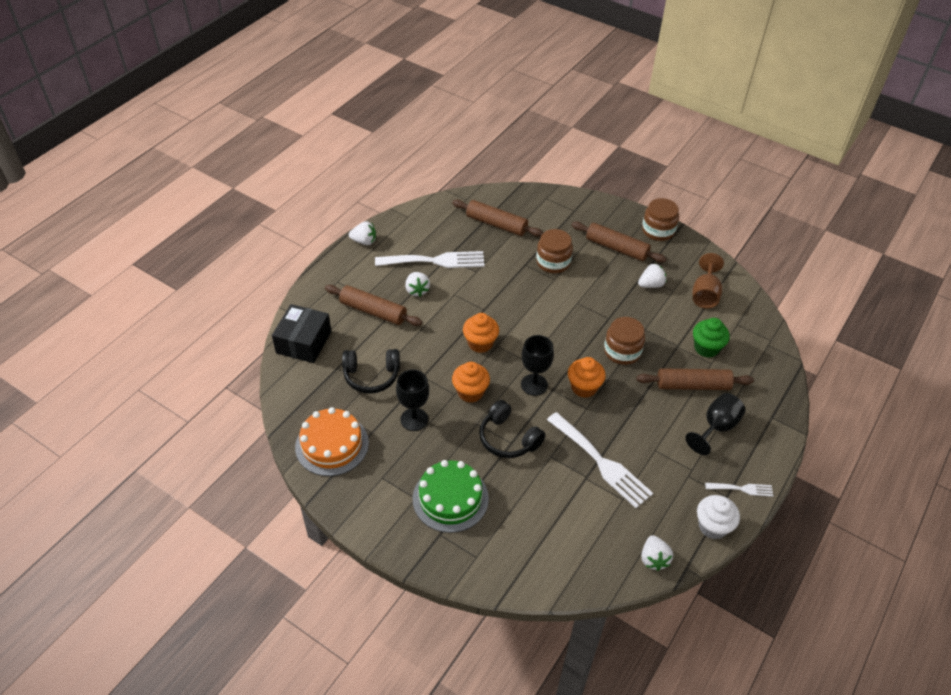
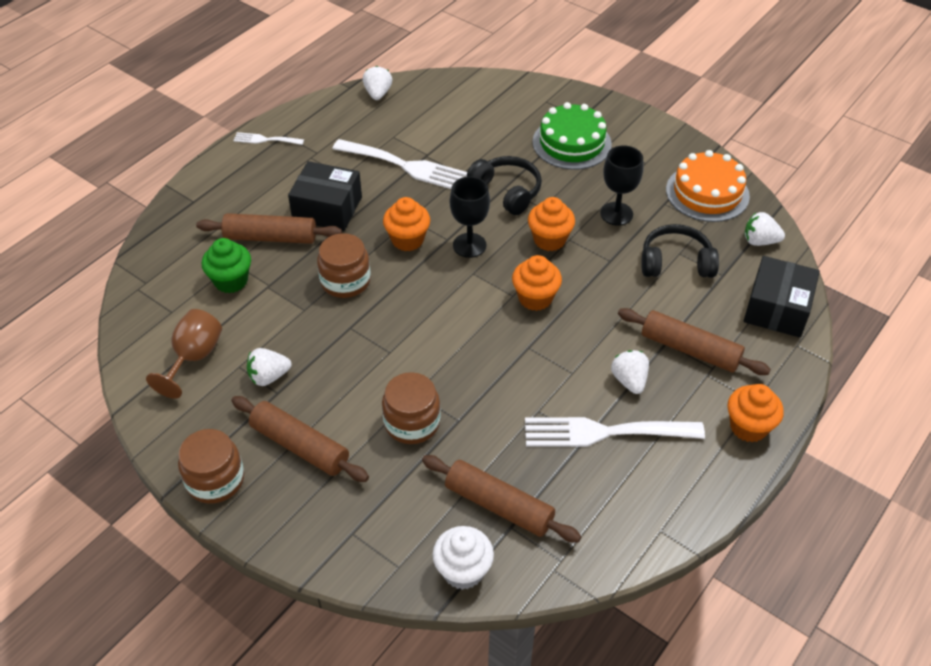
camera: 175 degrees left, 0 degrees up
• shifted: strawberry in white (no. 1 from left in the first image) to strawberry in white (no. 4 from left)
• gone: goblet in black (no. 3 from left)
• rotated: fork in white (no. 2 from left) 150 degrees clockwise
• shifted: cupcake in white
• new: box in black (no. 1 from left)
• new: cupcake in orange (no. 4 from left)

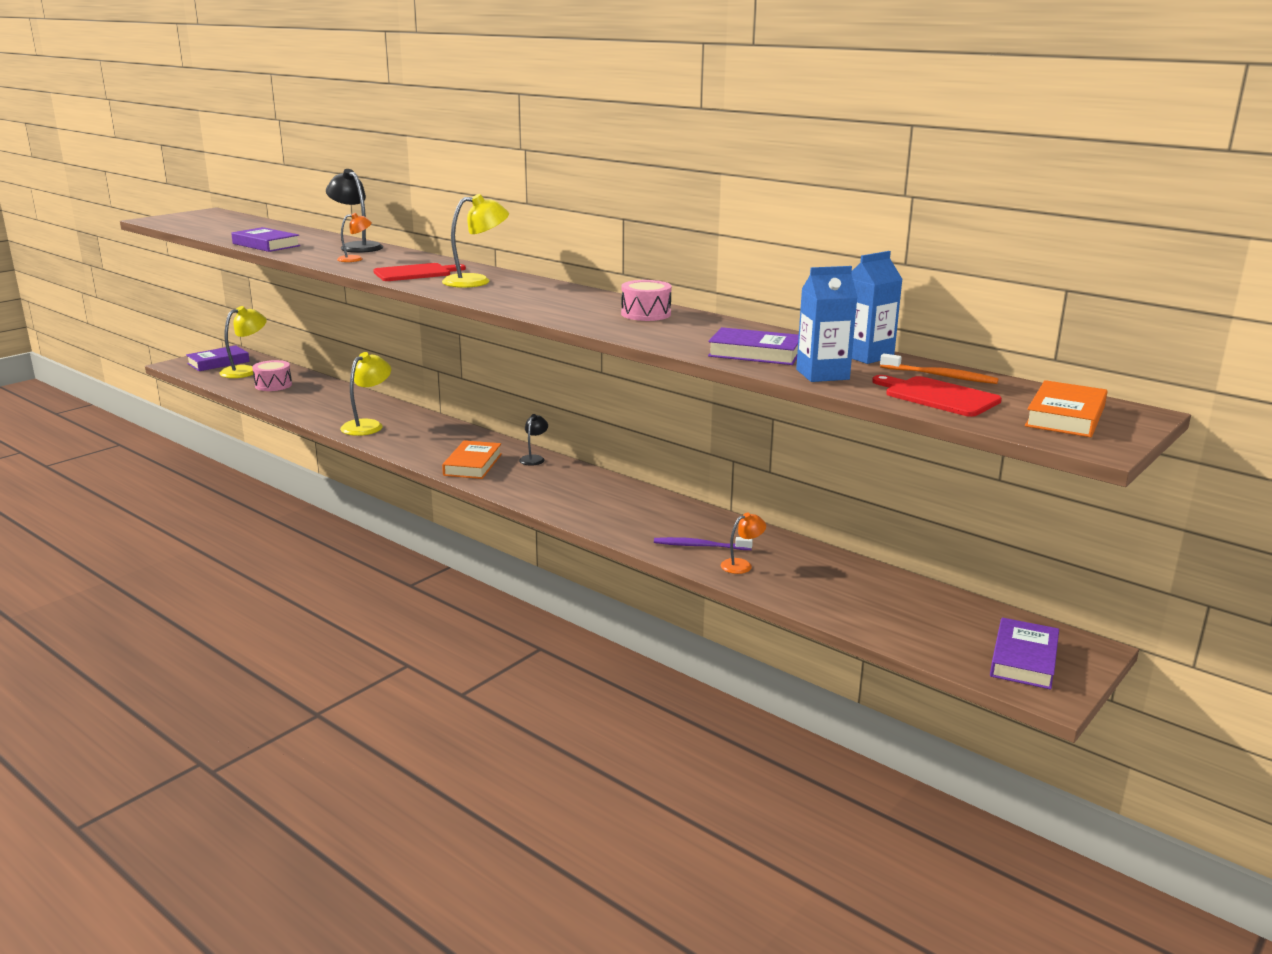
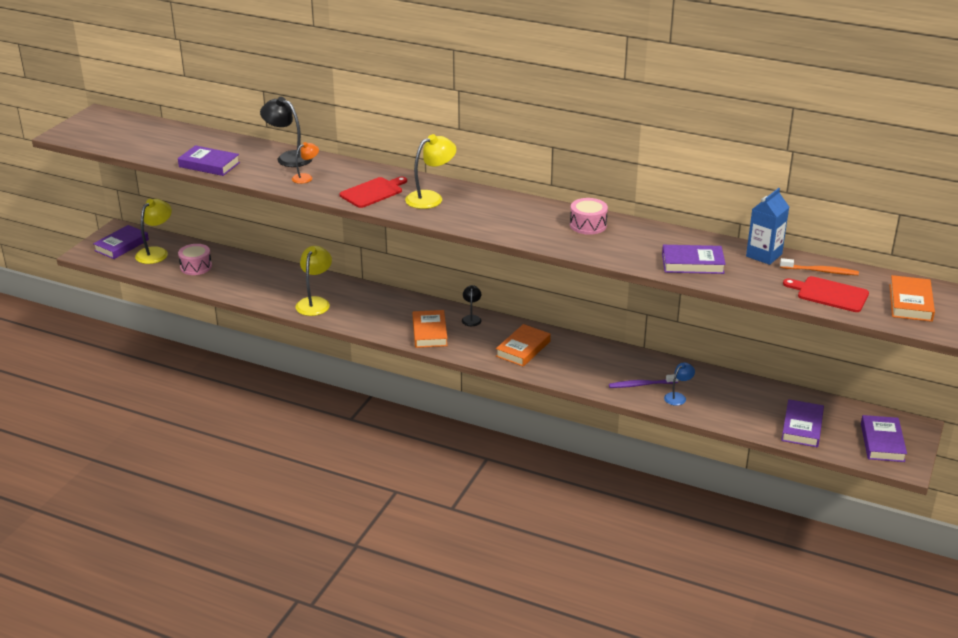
camera: 15 degrees left, 10 degrees up
• gone: carton in blue (no. 1 from left)
• repainted: lamp in orange (no. 2 from left) to lamp in blue
• new: book in orange (no. 2 from left)
• new: book in purple (no. 4 from left)

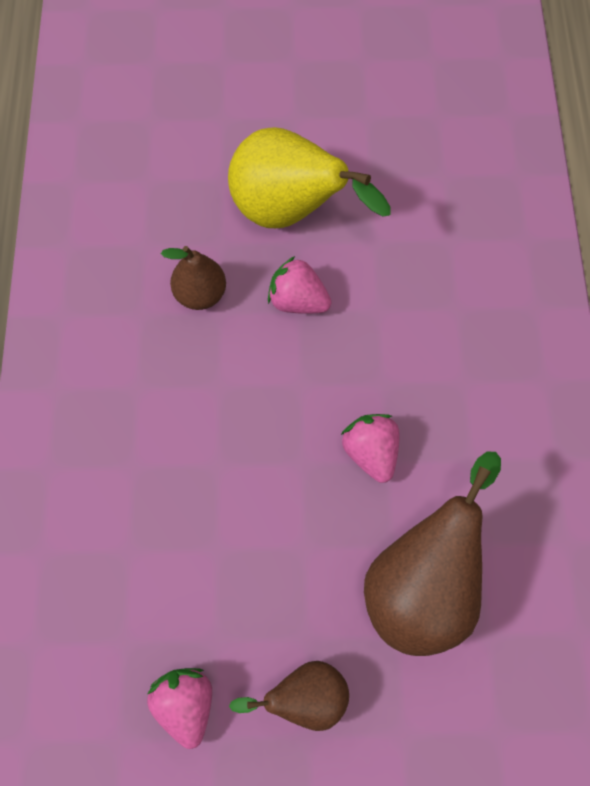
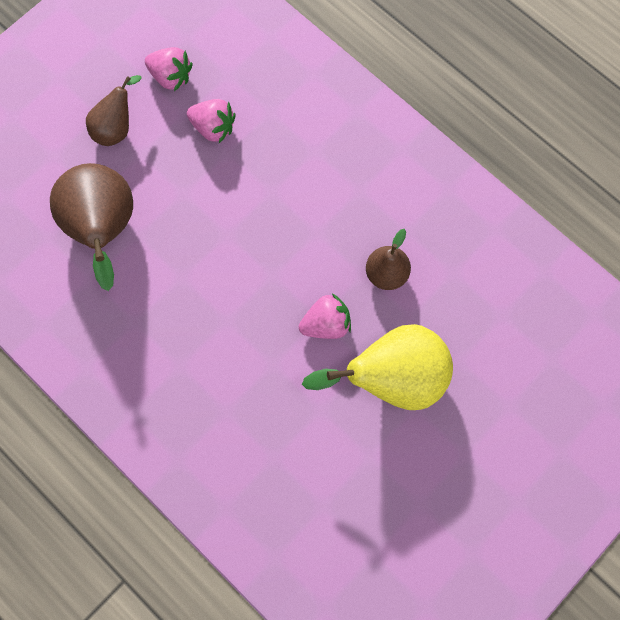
camera: 135 degrees right, 5 degrees up
• shifted: strawberry in pink (no. 3 from left in the first image) to strawberry in pink (no. 2 from left)

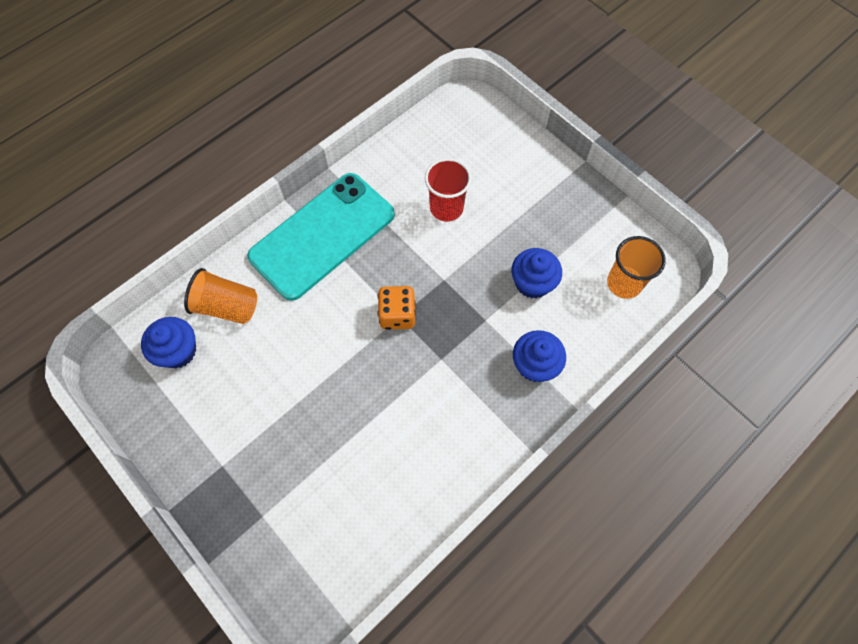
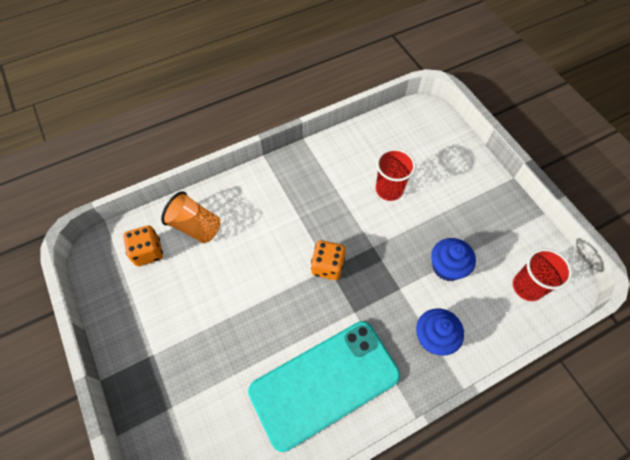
camera: 15 degrees right, 5 degrees down
• shifted: phone in turquoise
• repainted: cup in orange (no. 2 from left) to cup in red (no. 2 from left)
• swapped: cupcake in blue (no. 1 from left) to dice in orange (no. 1 from left)

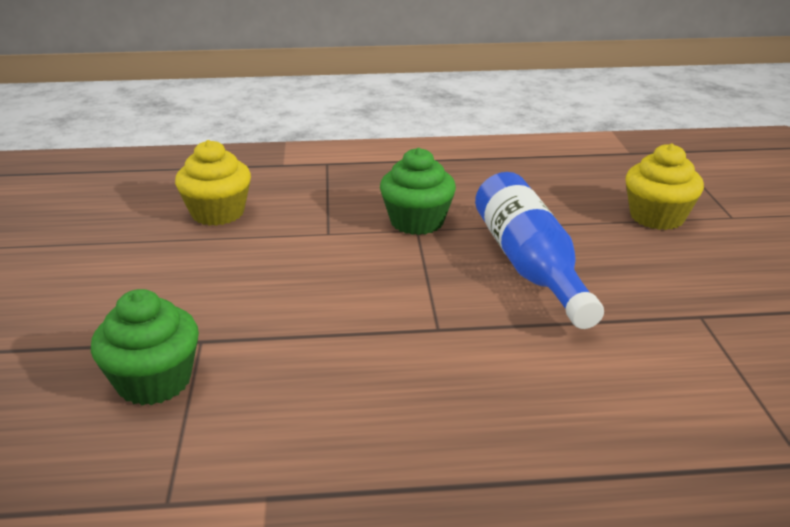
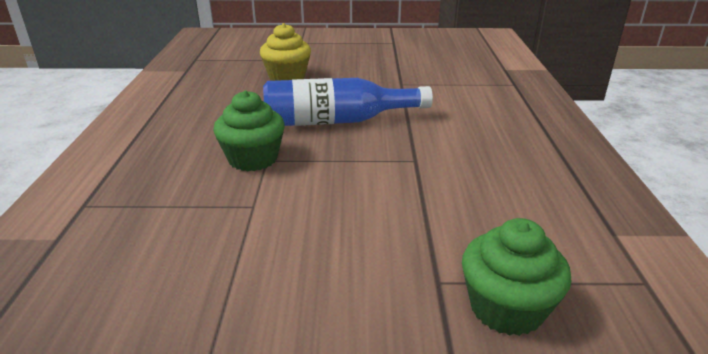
camera: 85 degrees left, 0 degrees up
• gone: cupcake in yellow (no. 1 from left)

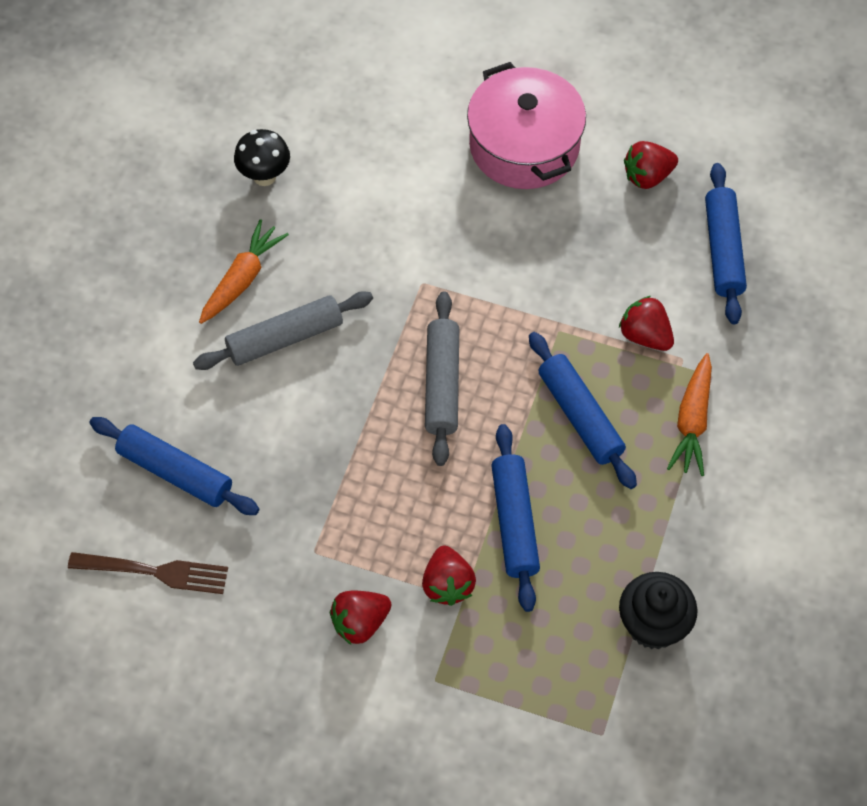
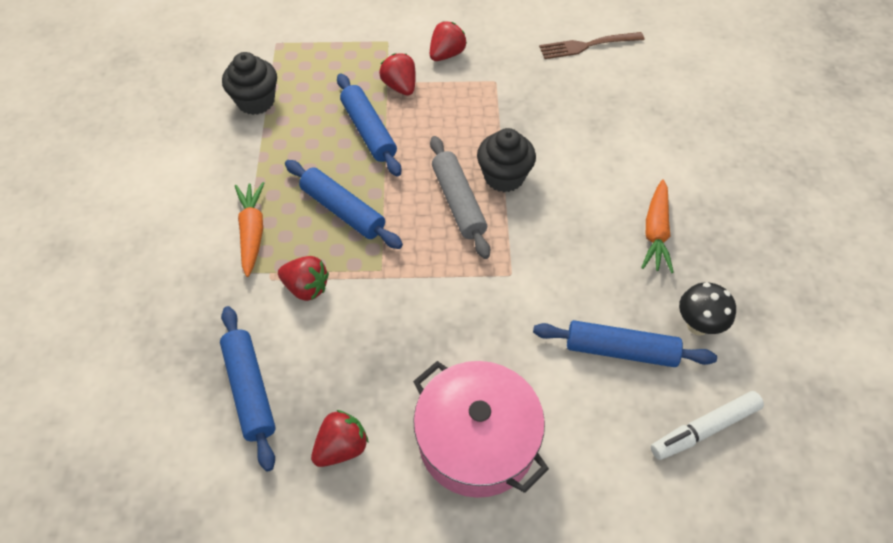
camera: 160 degrees right, 5 degrees down
• gone: rolling pin in grey (no. 1 from left)
• shifted: rolling pin in blue (no. 1 from left in the first image) to rolling pin in blue (no. 4 from left)
• new: cupcake in black (no. 2 from left)
• new: marker in white

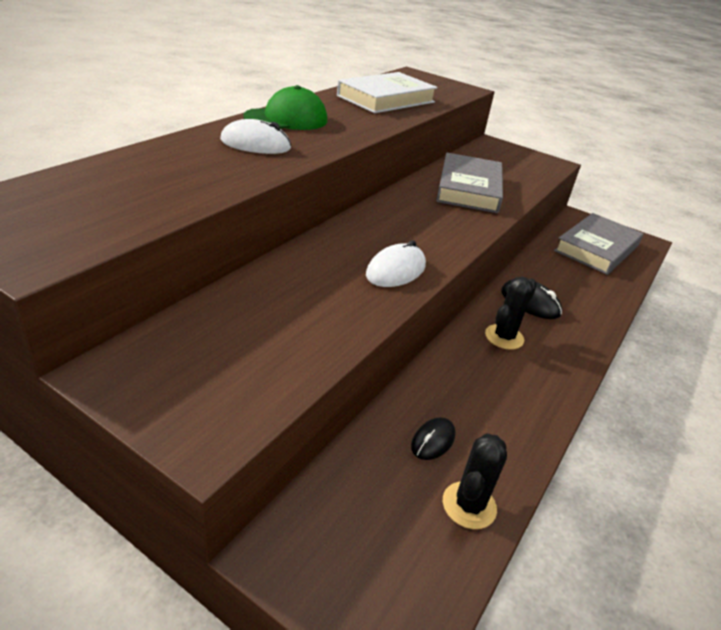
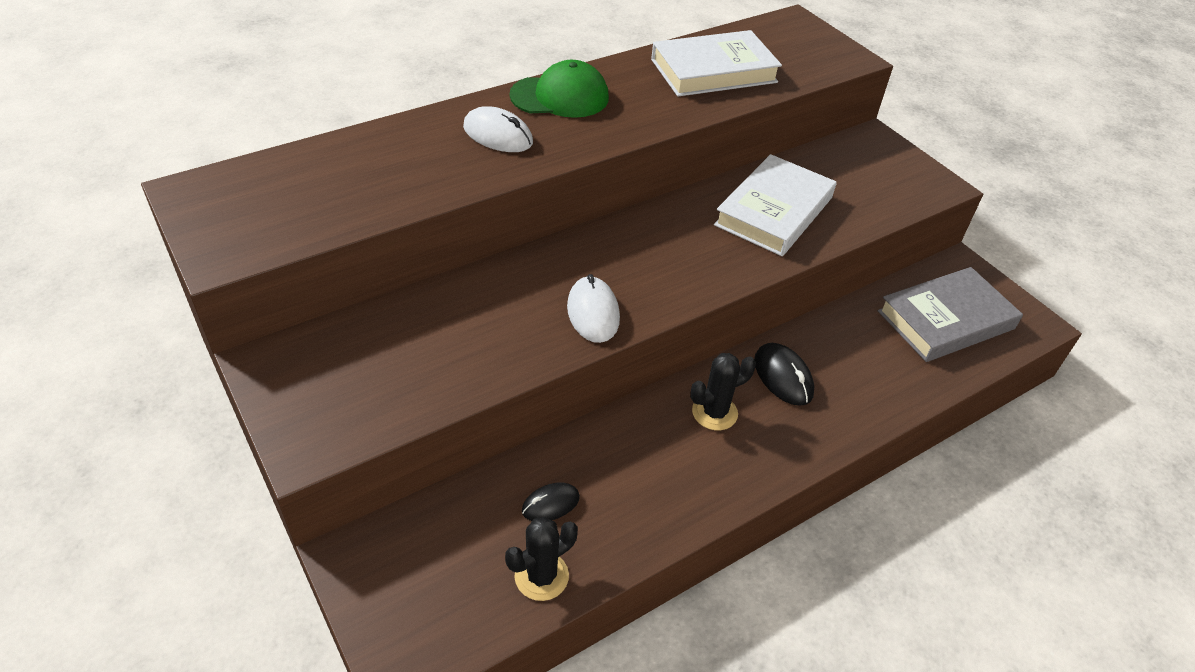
camera: 25 degrees right, 10 degrees up
• repainted: book in grey (no. 1 from left) to book in white (no. 2 from left)
• rotated: mouse in white (no. 2 from left) 75 degrees counterclockwise

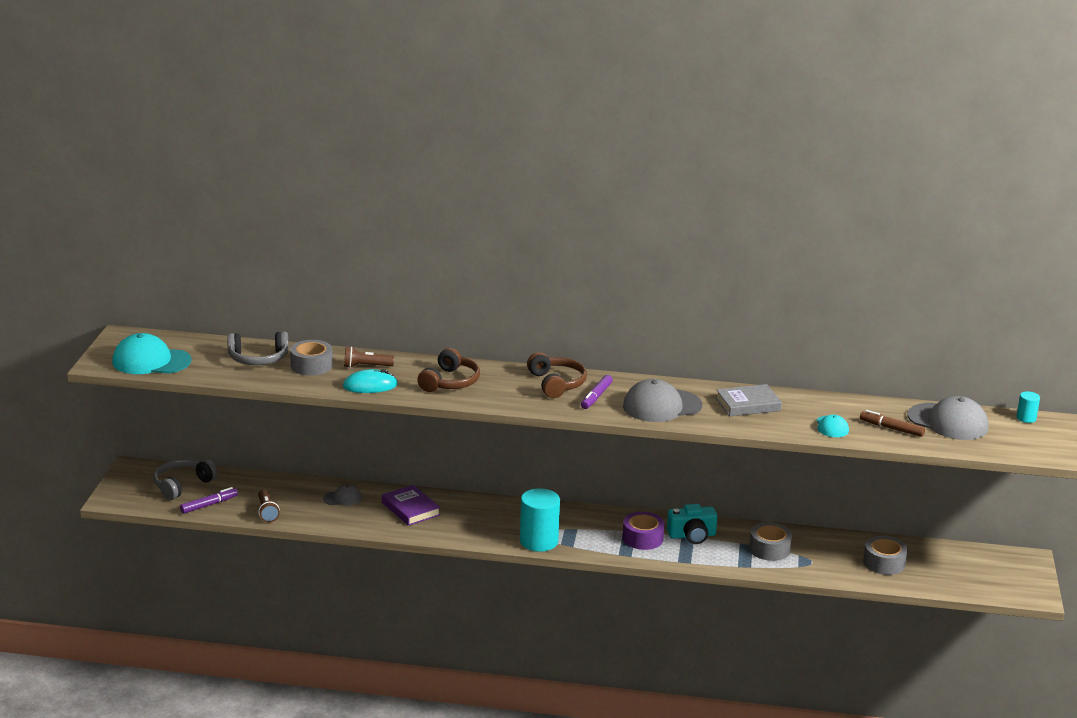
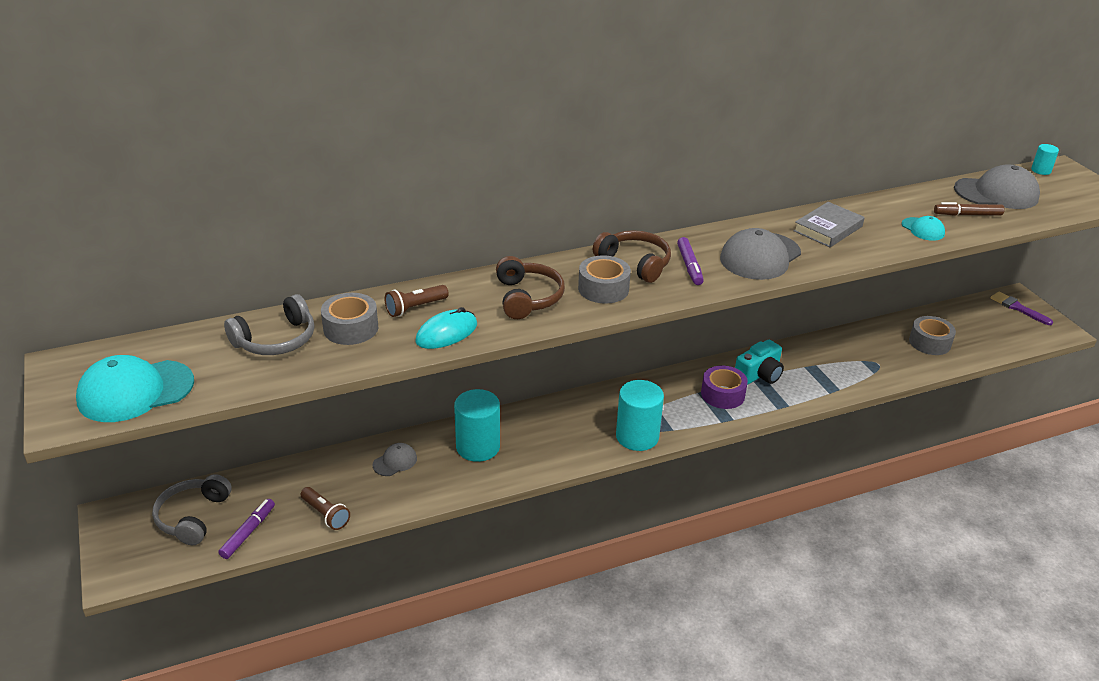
camera: 30 degrees left, 10 degrees up
• swapped: book in purple to cylinder in turquoise (no. 1 from left)
• shifted: tape in grey (no. 2 from left)
• new: brush in purple

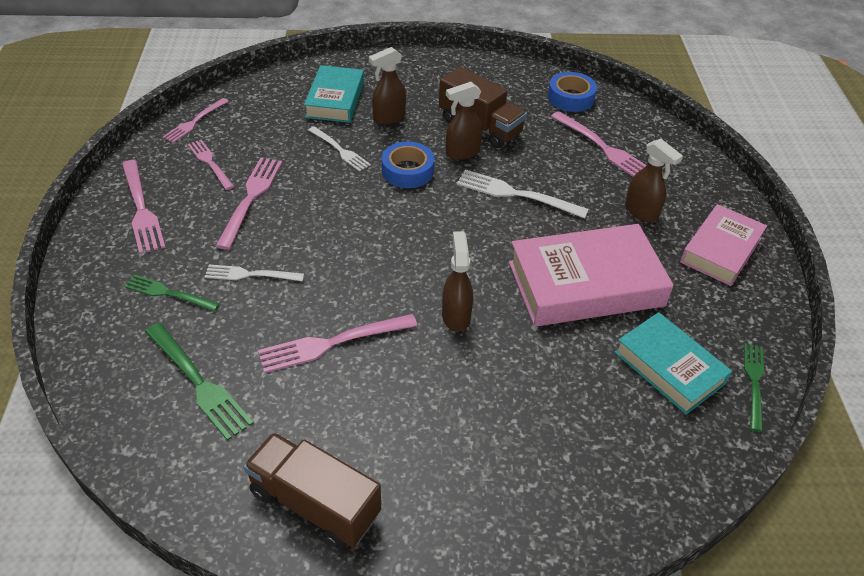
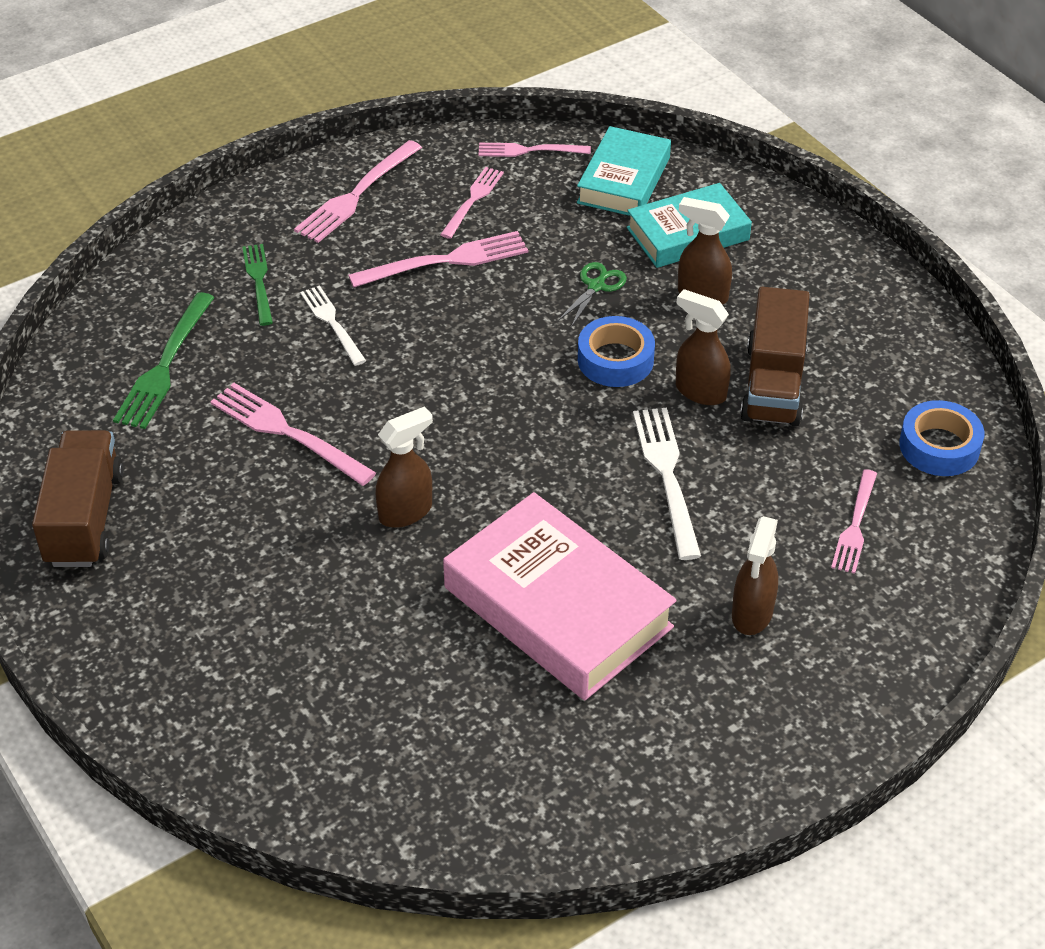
camera: 60 degrees right, 0 degrees up
• scaled: fork in pink (no. 6 from left) x0.66
• swapped: fork in white (no. 2 from left) to scissors in green
• gone: book in pink (no. 2 from left)
• shifted: book in turquoise (no. 2 from left in the first image) to book in turquoise (no. 1 from left)
• gone: fork in green (no. 3 from left)

